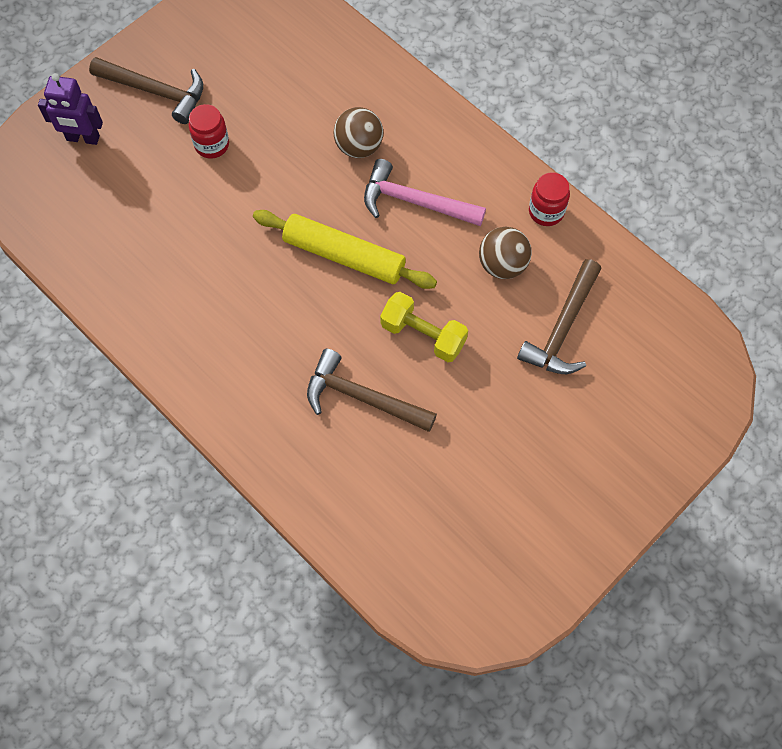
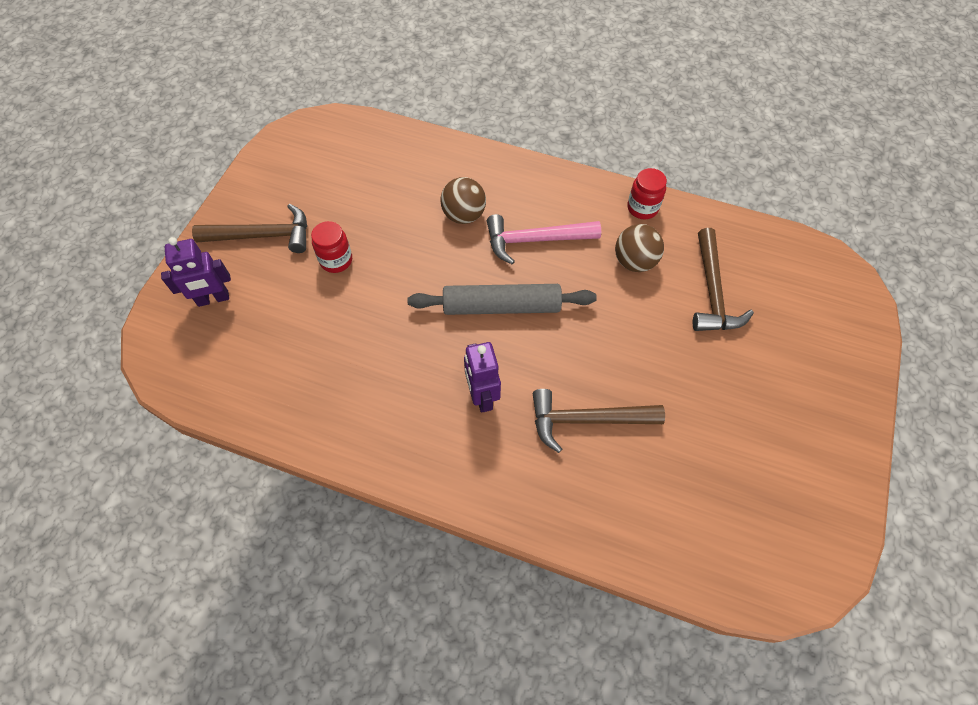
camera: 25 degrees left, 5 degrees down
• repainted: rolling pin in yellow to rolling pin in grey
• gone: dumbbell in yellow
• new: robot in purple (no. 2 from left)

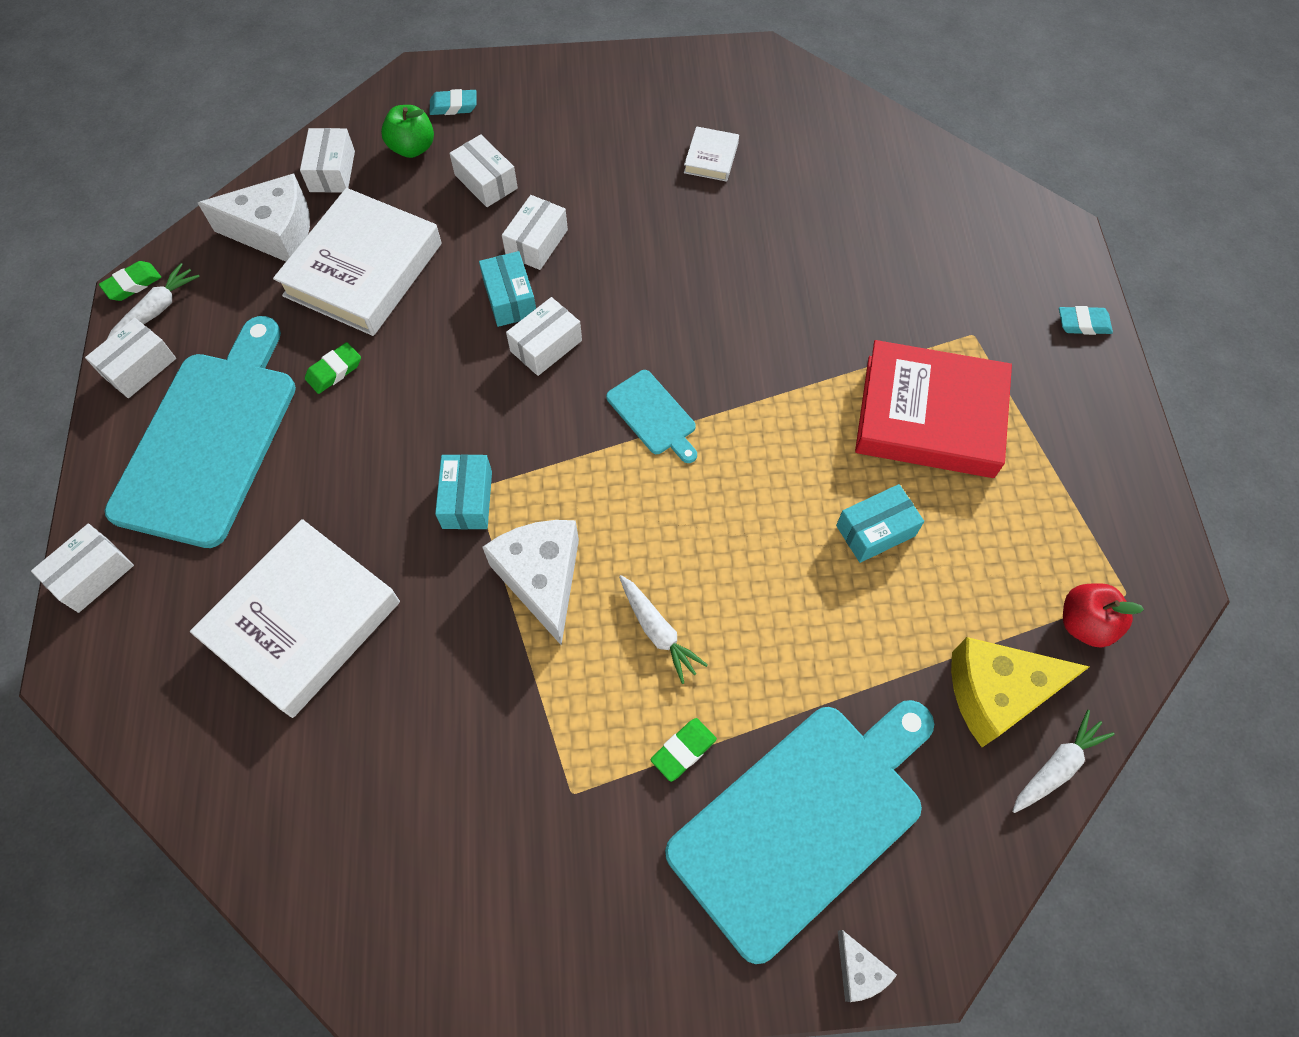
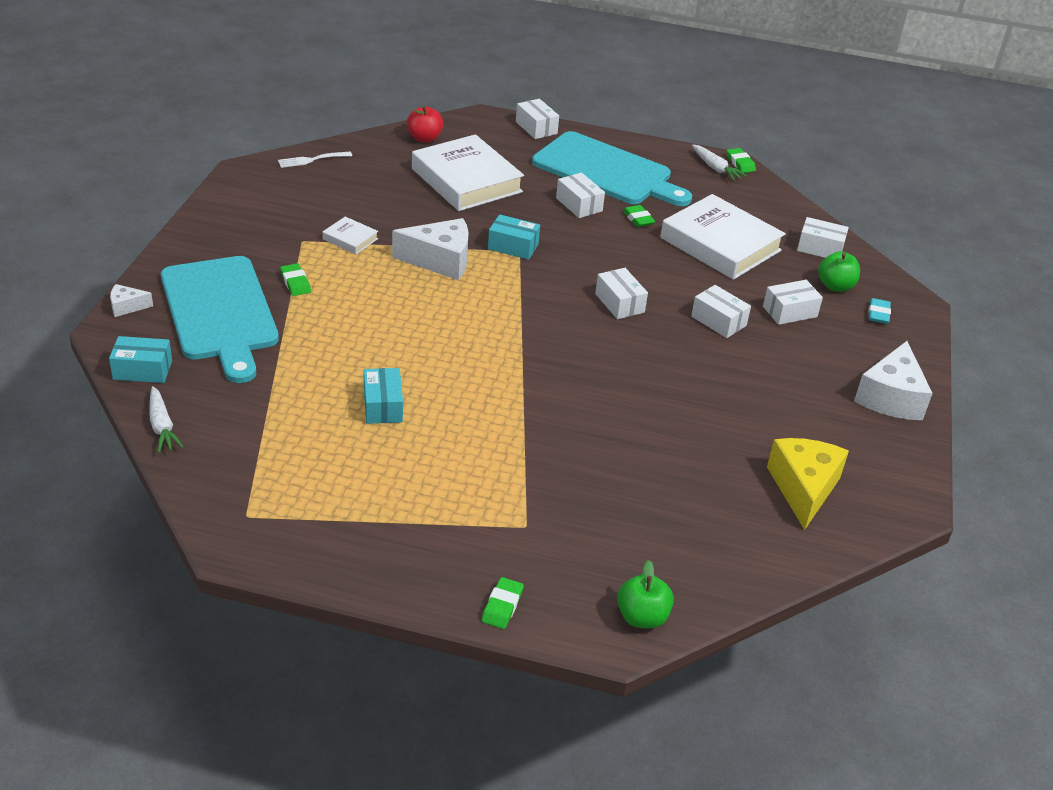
camera: 105 degrees right, 25 degrees down
• shifted: book in white (no. 3 from left in the first image) to book in white (no. 1 from left)
• shifted: cheese in white (no. 1 from left in the first image) to cheese in white (no. 3 from left)
• shifted: box in turquoise (no. 2 from left in the first image) to box in turquoise (no. 1 from left)
• repainted: eraser in turquoise (no. 2 from left) to eraser in green (no. 2 from left)
• shifted: box in white (no. 2 from left)
• gone: book in red
• gone: cutting board in turquoise (no. 2 from left)
• gone: carrot in white (no. 2 from left)
• shifted: apple in red
• shifted: cheese in yellow
• new: fork in white
• new: apple in green (no. 1 from left)

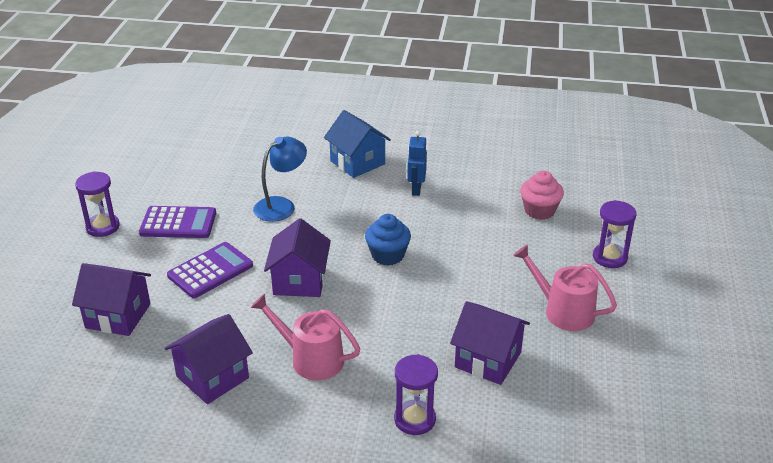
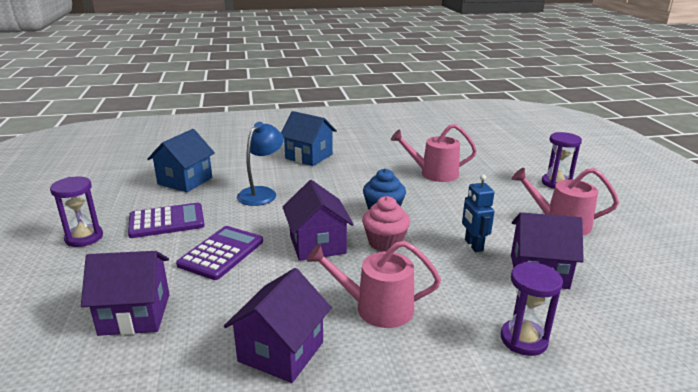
camera: 20 degrees left, 10 degrees down
• shifted: robot in blue
• shifted: cupcake in pink
• new: watering can in pink (no. 2 from left)
• new: house in blue (no. 1 from left)

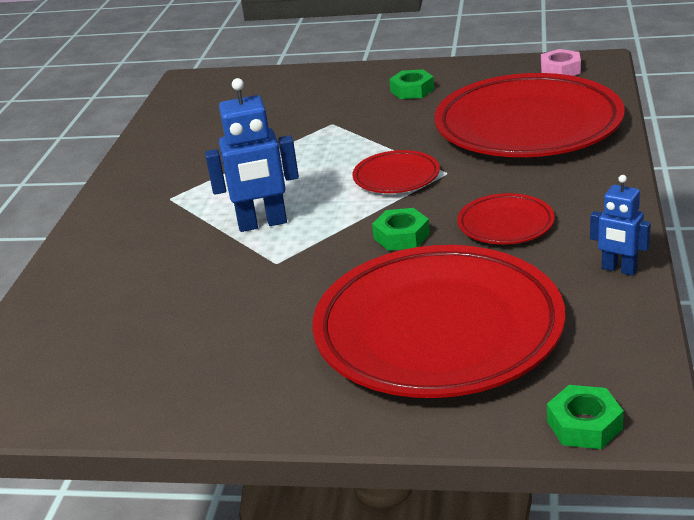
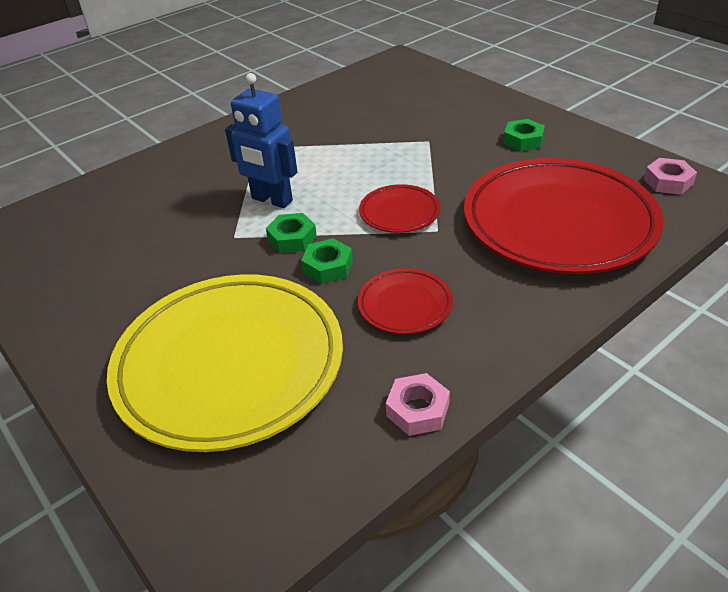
camera: 40 degrees right, 10 degrees up
• swapped: robot in blue (no. 2 from left) to nut in pink (no. 1 from left)
• repainted: plate in red (no. 2 from left) to plate in yellow
• shifted: nut in green (no. 3 from left in the first image) to nut in green (no. 1 from left)

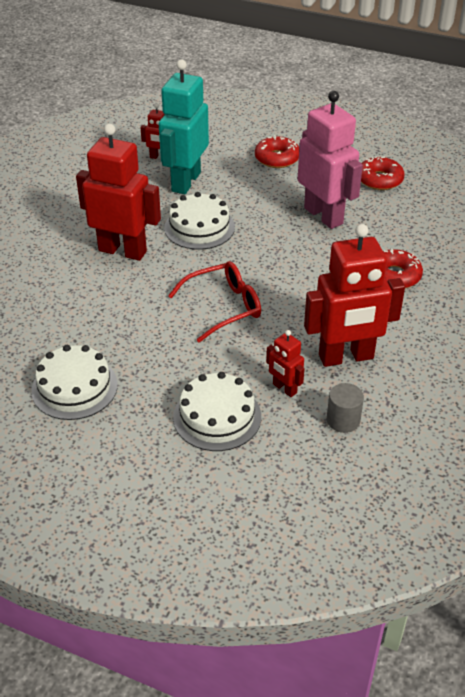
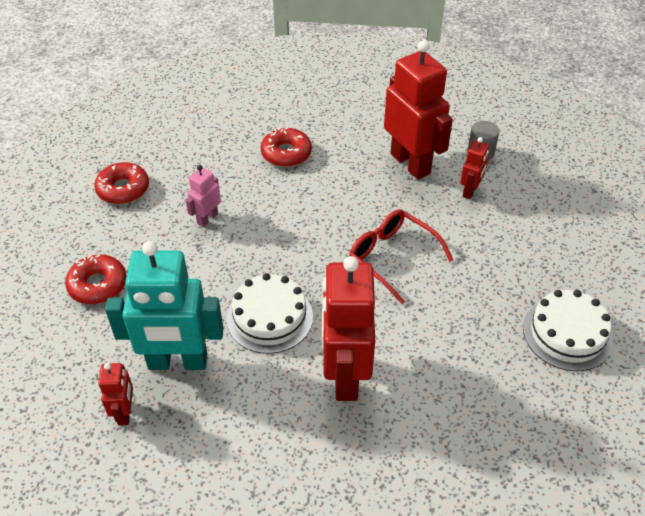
camera: 110 degrees left, 5 degrees up
• scaled: robot in pink x0.47
• gone: cake in white (no. 3 from left)

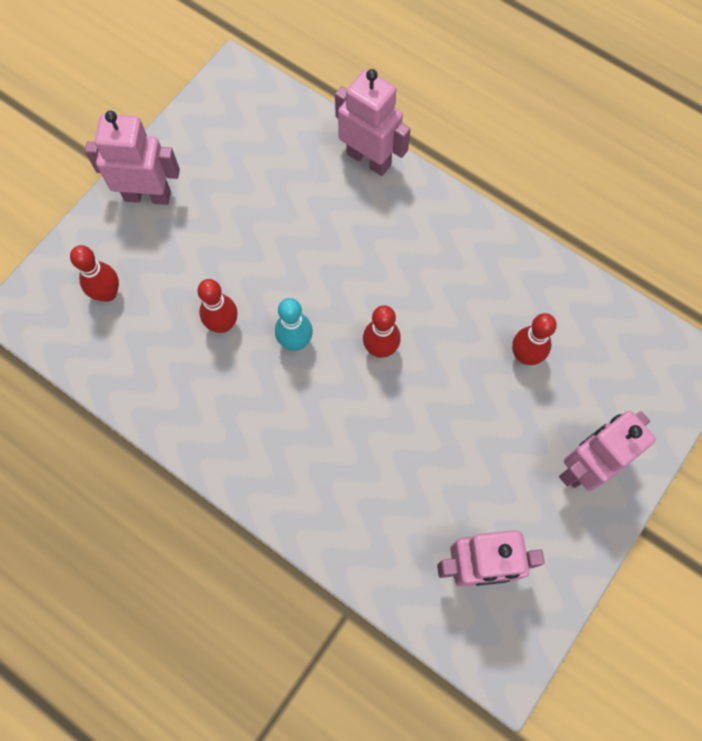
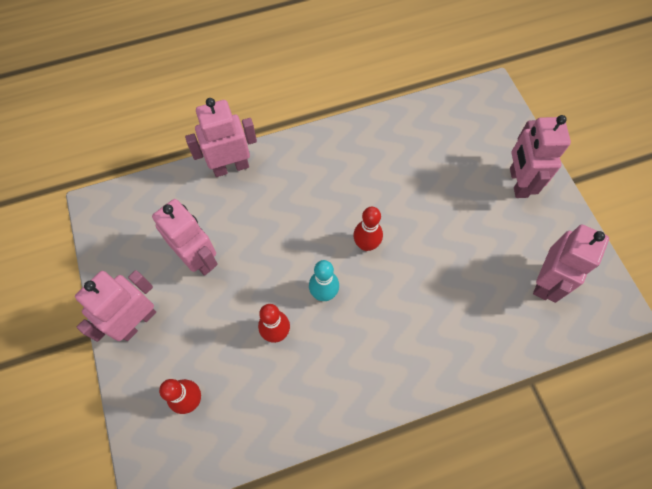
camera: 55 degrees left, 5 degrees down
• gone: bowling pin in red (no. 4 from left)
• new: robot in pink (no. 2 from left)

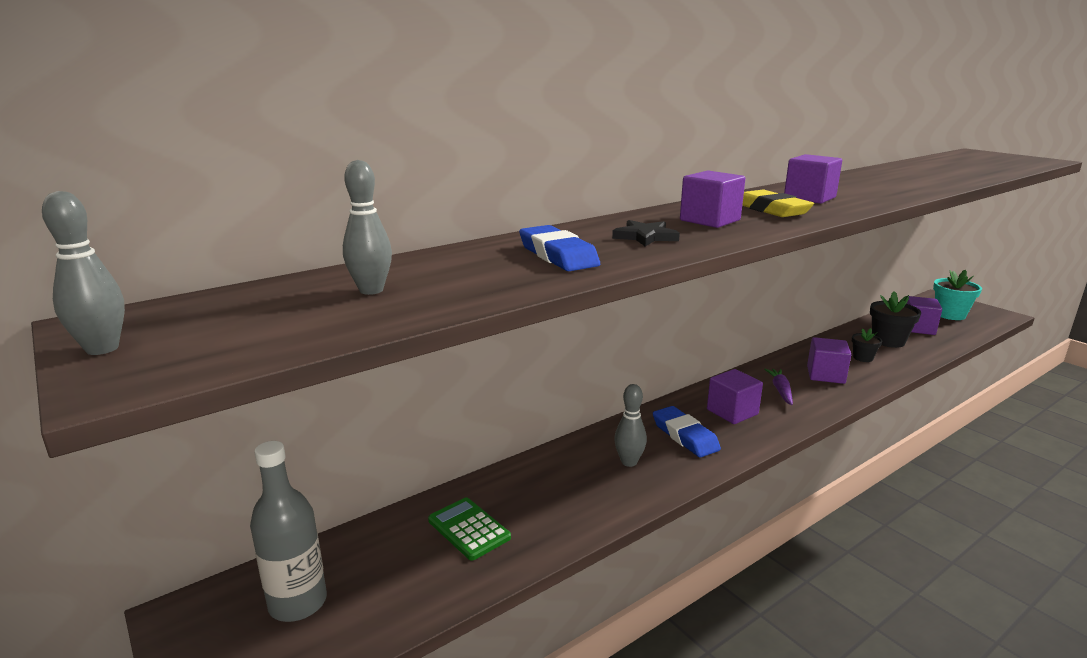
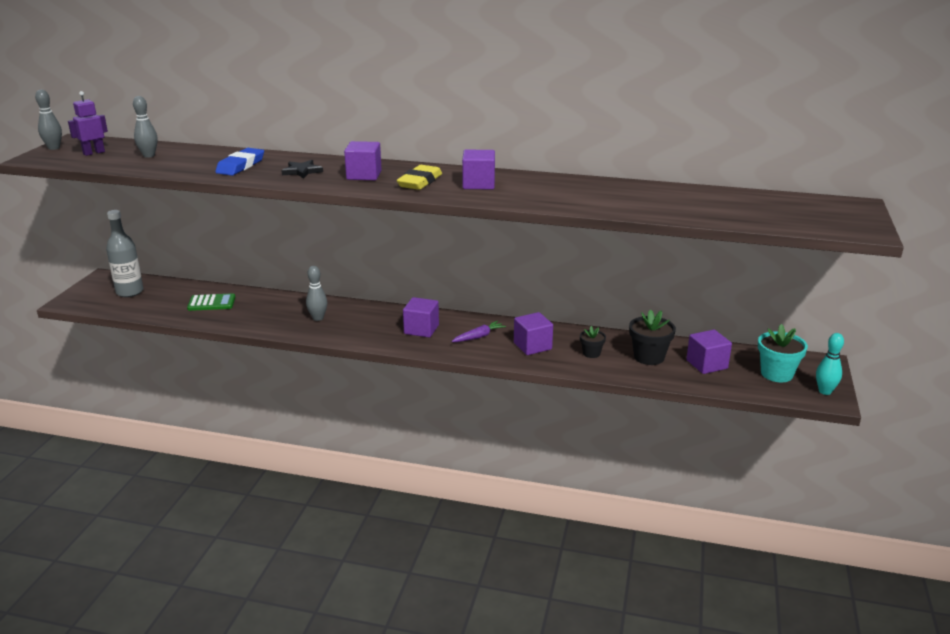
camera: 50 degrees right, 5 degrees up
• gone: eraser in blue (no. 2 from left)
• rotated: calculator in green 75 degrees clockwise
• new: robot in purple
• new: bowling pin in turquoise

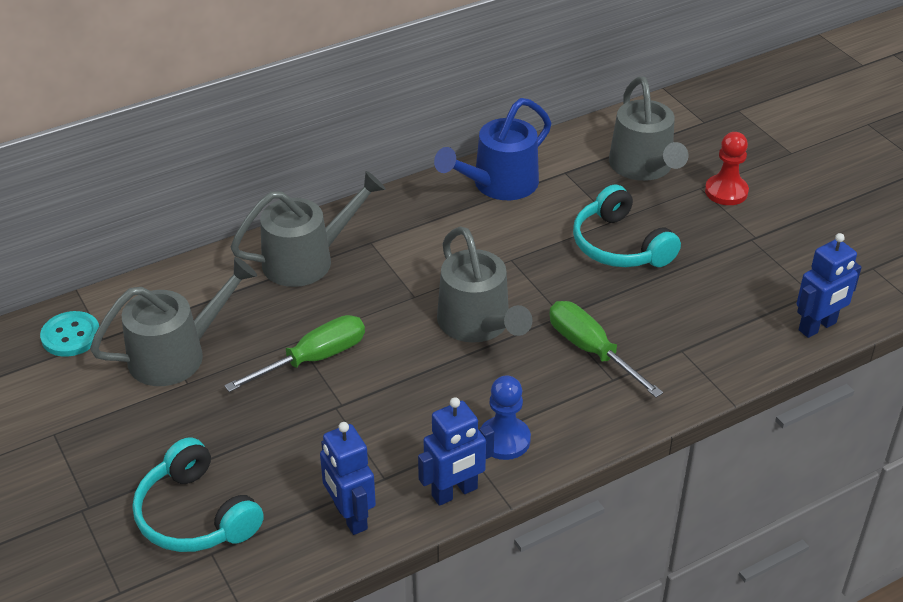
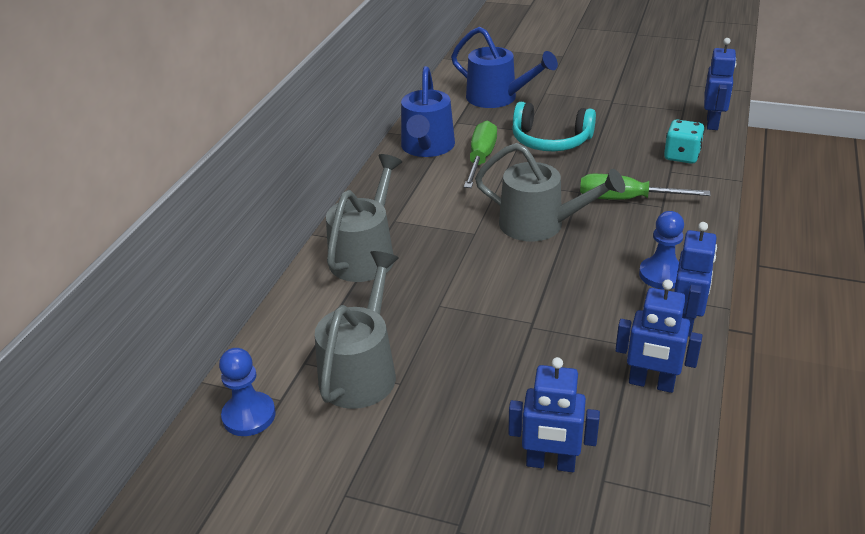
camera: 40 degrees left, 5 degrees down
• repainted: watering can in grey (no. 4 from left) to watering can in blue (no. 2 from left)
• gone: pawn in red
• swapped: button in turquoise to pawn in blue (no. 1 from left)
• shifted: screwdriver in green (no. 1 from left)
• swapped: headphones in turquoise (no. 1 from left) to robot in blue (no. 1 from left)
• new: dice in turquoise

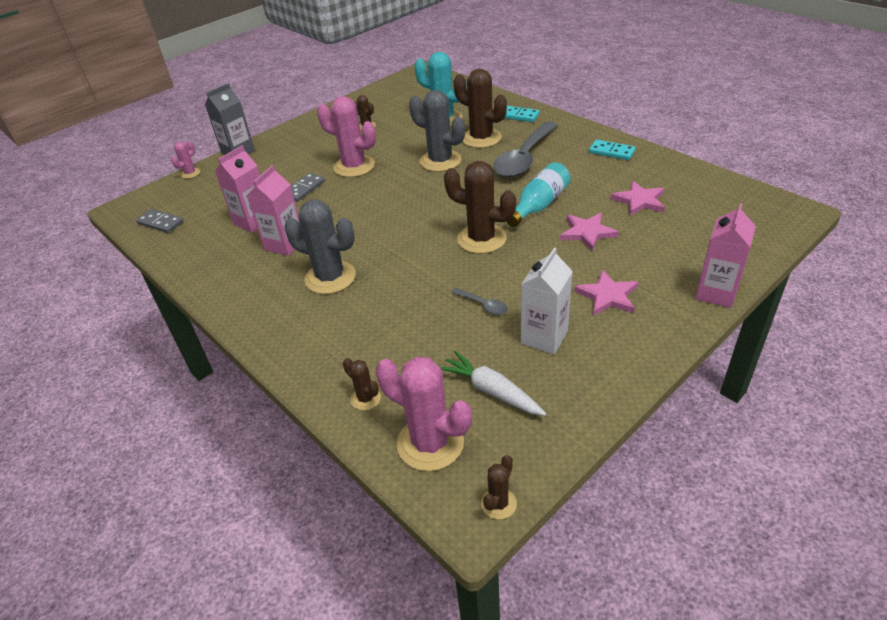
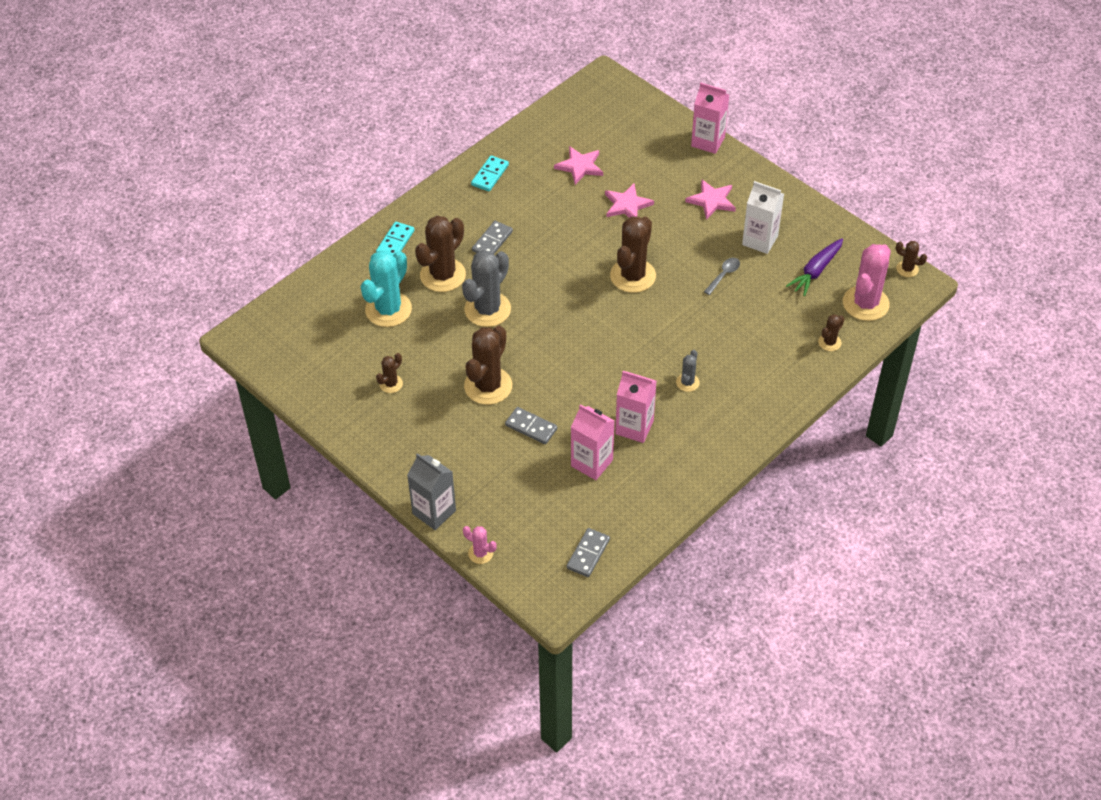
camera: 95 degrees left, 10 degrees up
• repainted: cactus in pink (no. 2 from left) to cactus in brown (no. 3 from left)
• swapped: spoon in grey (no. 2 from left) to domino in grey (no. 1 from left)
• gone: bottle in turquoise
• scaled: cactus in grey (no. 1 from left in the first image) x0.49
• repainted: carrot in white to carrot in purple

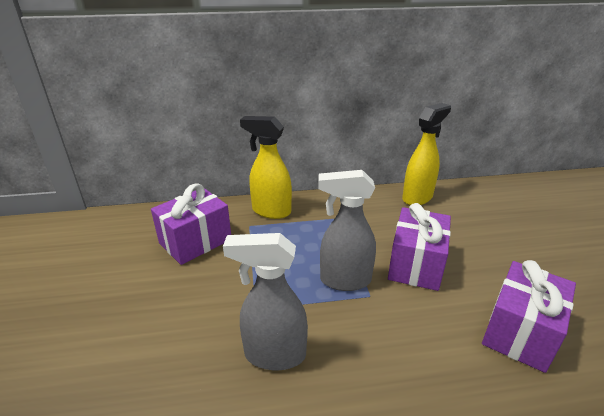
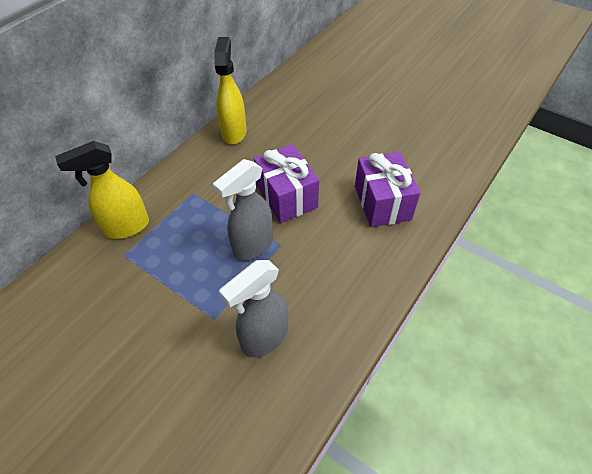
camera: 45 degrees left, 20 degrees up
• gone: gift in purple (no. 1 from left)

